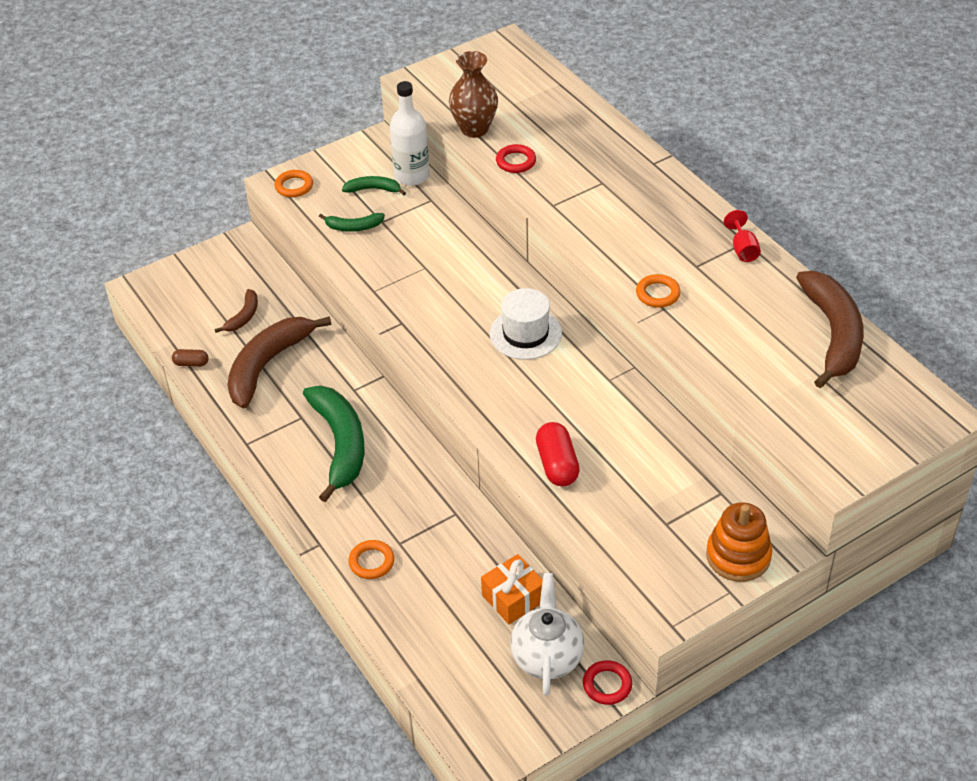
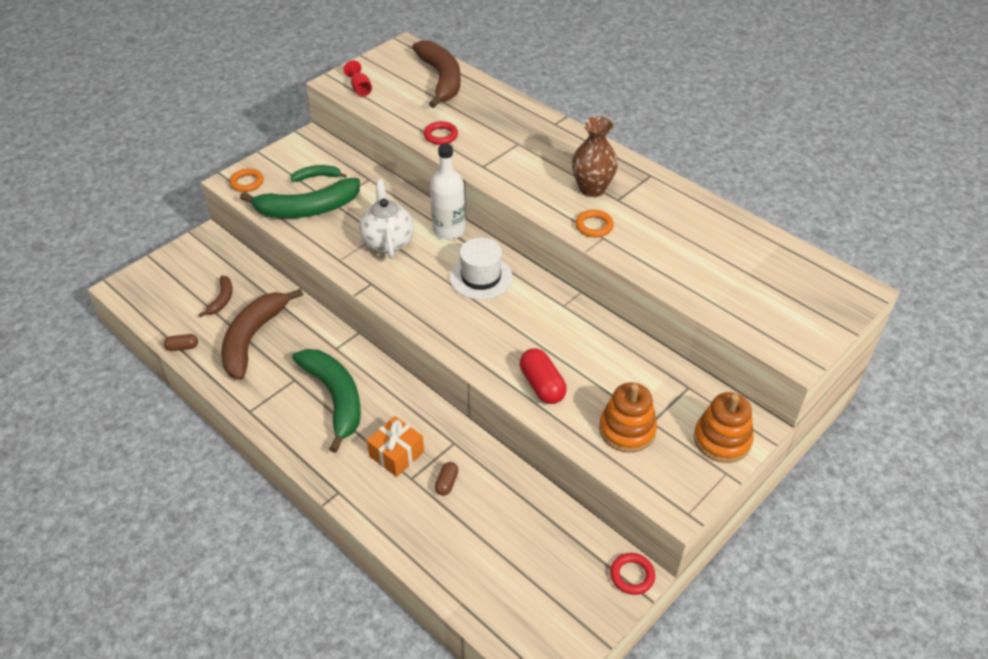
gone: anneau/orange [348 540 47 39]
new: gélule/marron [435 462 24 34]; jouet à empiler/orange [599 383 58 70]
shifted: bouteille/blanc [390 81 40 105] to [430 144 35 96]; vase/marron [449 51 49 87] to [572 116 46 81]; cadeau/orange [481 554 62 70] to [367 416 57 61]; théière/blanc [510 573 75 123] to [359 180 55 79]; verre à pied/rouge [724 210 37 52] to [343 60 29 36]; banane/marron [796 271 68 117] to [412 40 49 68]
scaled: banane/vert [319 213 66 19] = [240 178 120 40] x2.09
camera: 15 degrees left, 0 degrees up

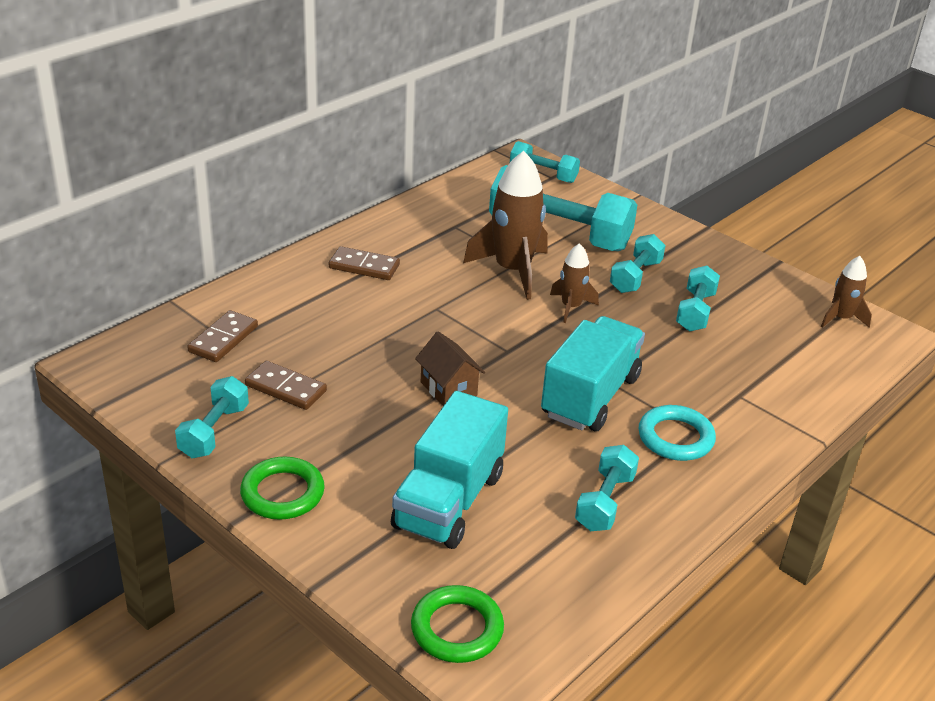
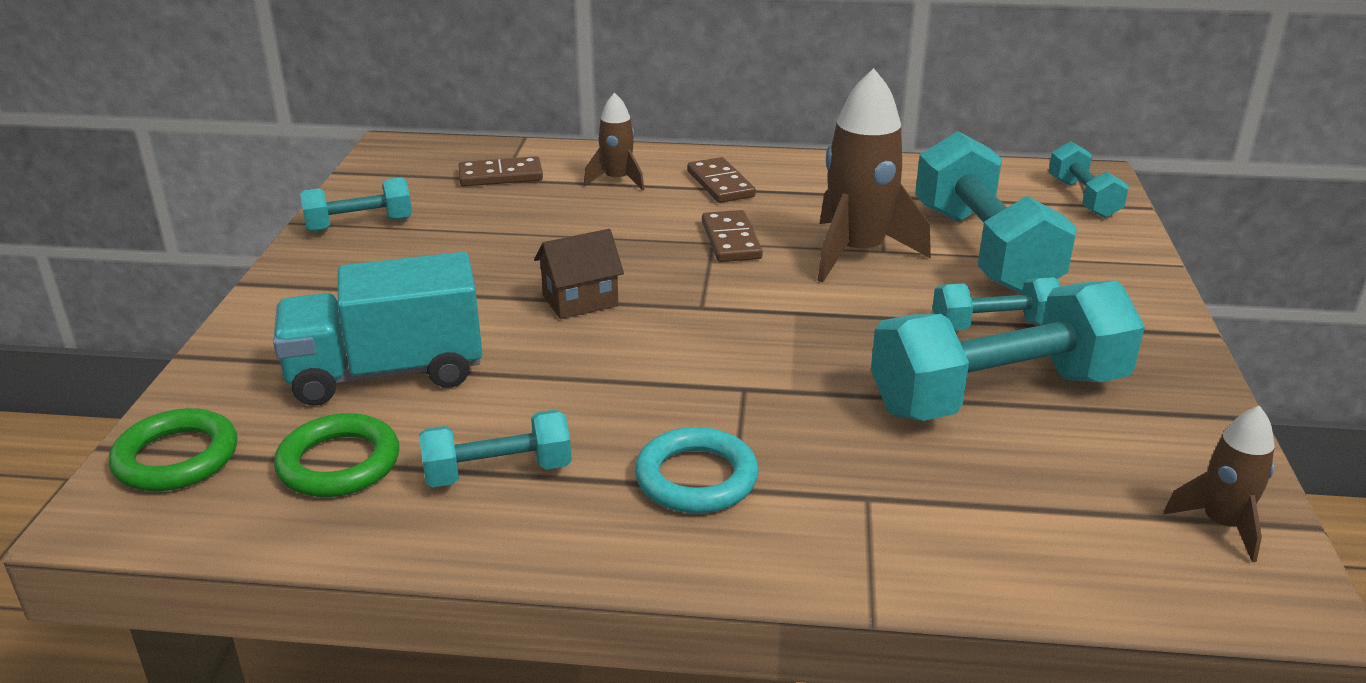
gone: camion/turquoise [541 316 104 115]
shifted: anneau/vert [240 456 85 64] to [274 413 125 84]; domino/marron [245 361 82 49] to [702 210 61 52]; fusée/marron [550 243 49 80] to [584 93 60 97]
rotated: maison/marron [415 331 70 75] = [534 229 90 90] 45 degrees clockwise
scaled: haltère/turquoise [676 265 44 67] = [871 281 274 140] x1.92
camera: 55 degrees right, 5 degrees down

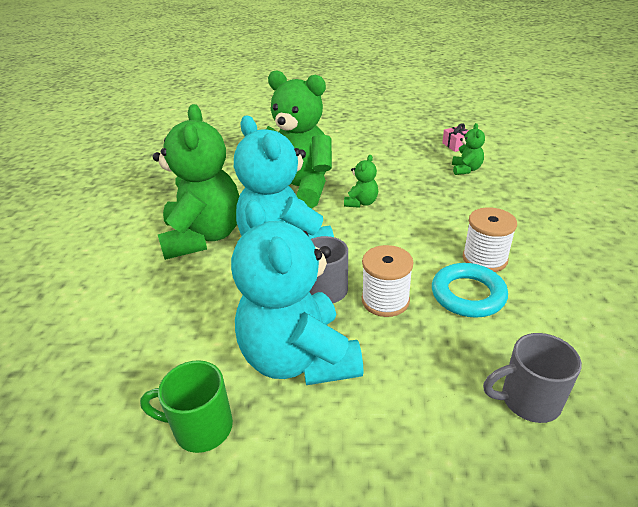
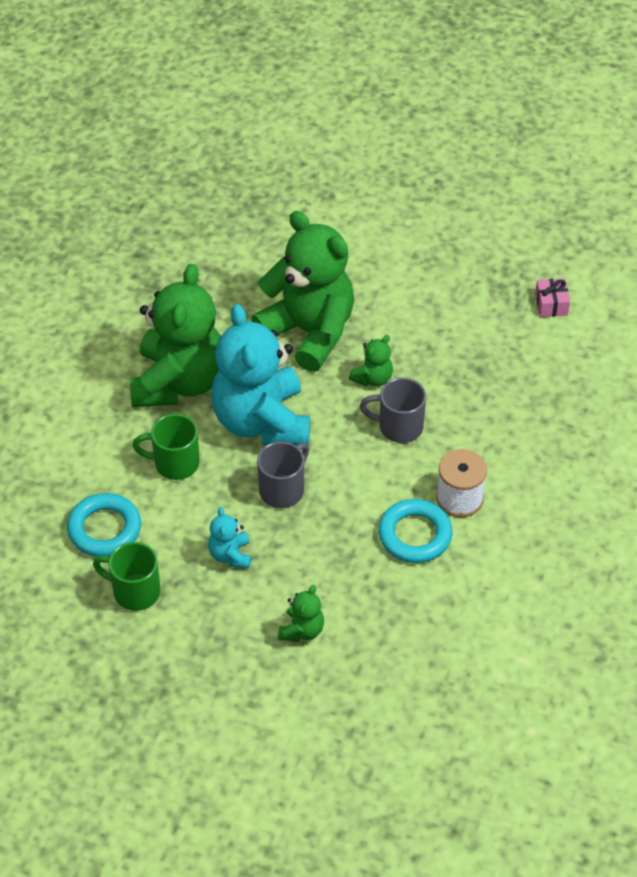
gone: bobine/blanc [362 245 52 72]
new: anneau/turquoise [67 493 74 64]; tasse/vert [132 414 67 66]
shifted: ours en peluche/vert [452 123 33 52] to [278 585 46 57]; tasse/gris [483 333 99 90] to [360 378 66 65]
scaled: ours en peluche/turquoise [231 200 133 185] = [208 507 43 61] x0.42
camera: 15 degrees right, 15 degrees up

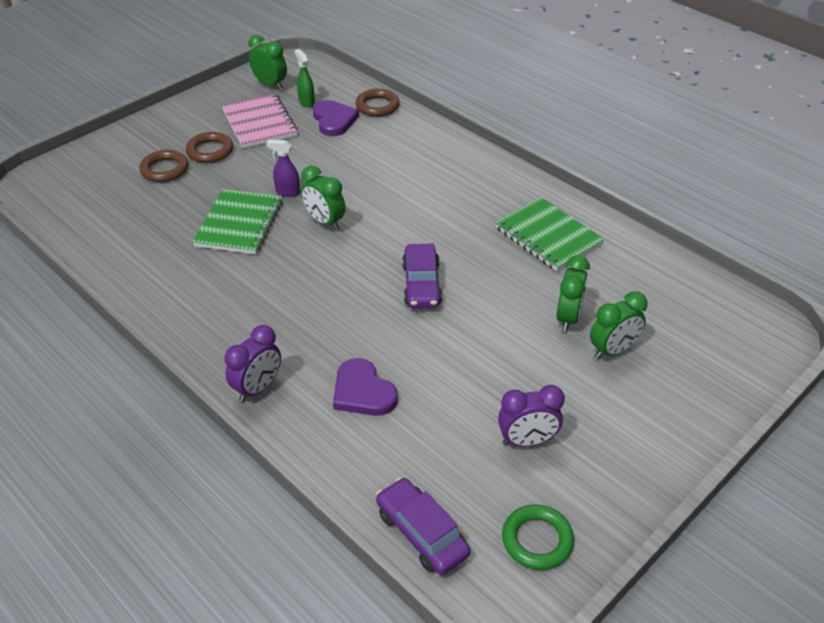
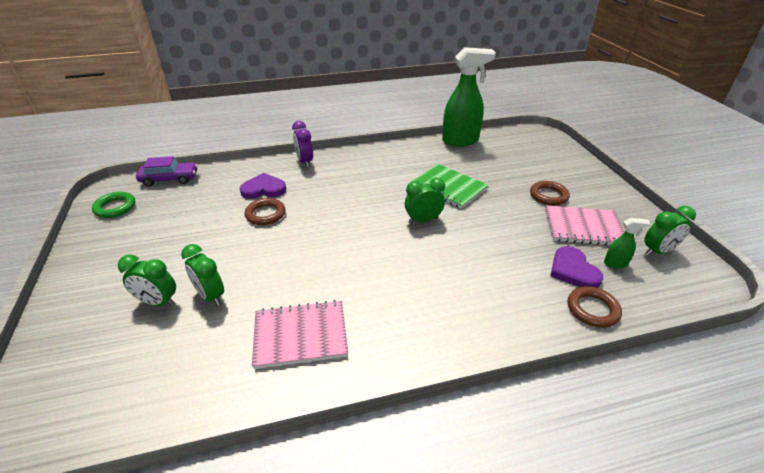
gone: vaporisateur/violet [267 140 33 57]; voiture/violet [402 244 41 64]; réveil/violet [498 385 67 62]
new: vaporisateur/vert [442 47 54 99]
shifted: anneau/marron [139 150 49 32] to [245 198 41 27]
repainted: carnet/vert [495 197 109 74] to carnet/rose [252 300 96 69]
rotated: cœur/violet [313 100 46 36] = [550 246 53 42] 60 degrees clockwise; réveil/vert [590 292 57 67] = [118 255 58 51] 75 degrees counterclockwise
camera: 120 degrees right, 5 degrees down

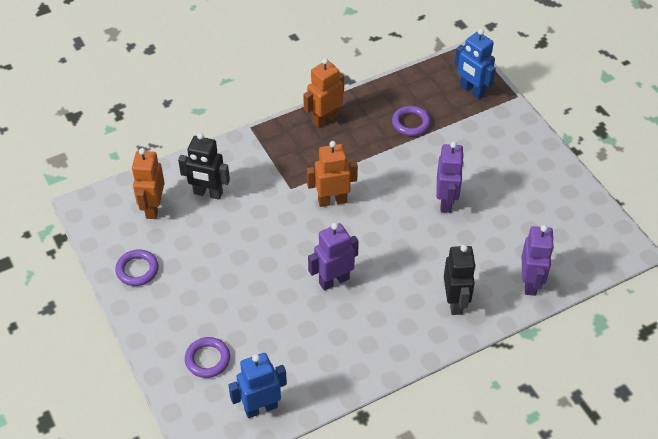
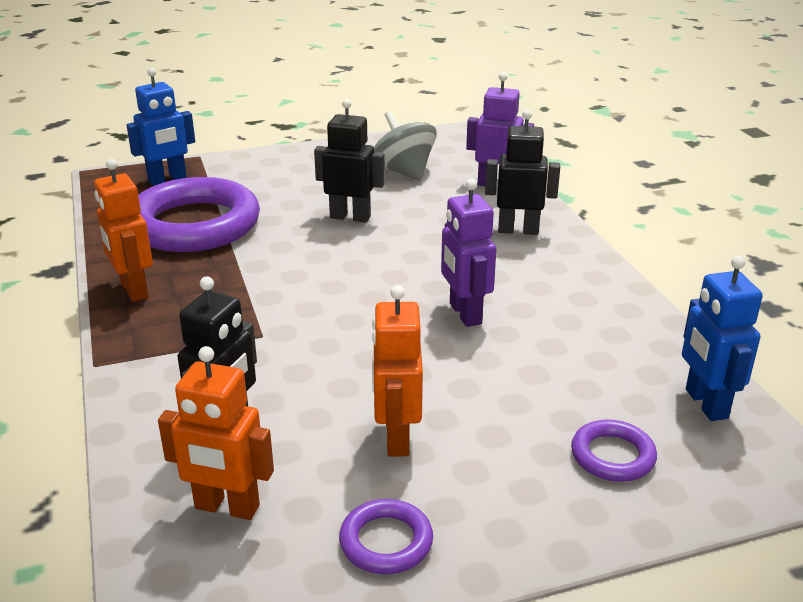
new: toupie/gris [374 111 63 70]
shifted: robot/orange [307 141 51 66] to [372 285 51 172]
repainted: robot/violet [436 142 28 71] to robot/noir [314 99 71 124]
scaled: anneau/violet [392 106 39 30] = [138 177 122 75] x2.28
camera: 80 degrees left, 20 degrees down

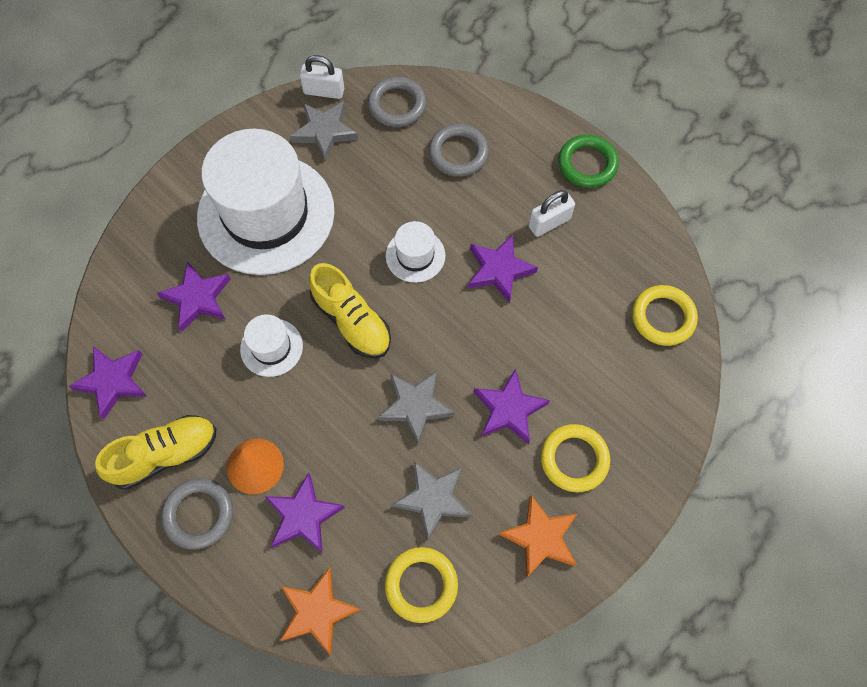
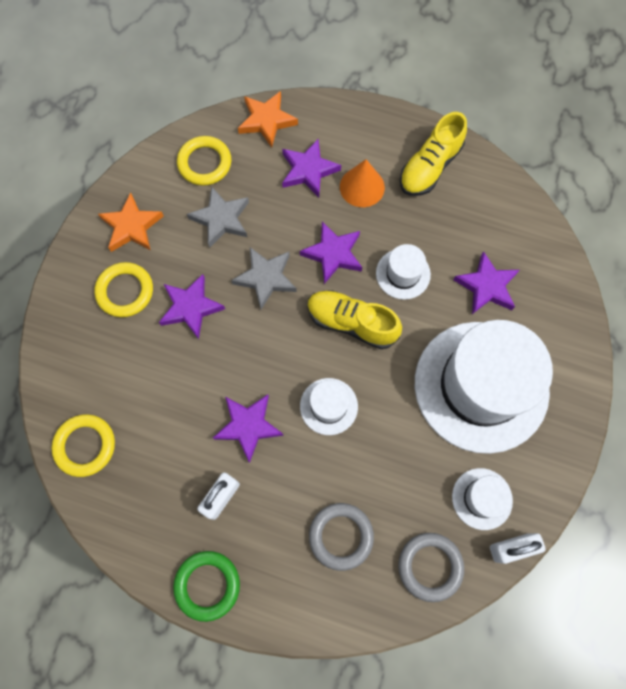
gone: anneau/gris [161 478 72 72]
shifted: étoile/violet [69 346 78 73] to [300 221 62 63]
swapped: étoile/gris [290 101 68 60] to chapeau/blanc [452 468 61 62]
camera: 155 degrees right, 5 degrees up

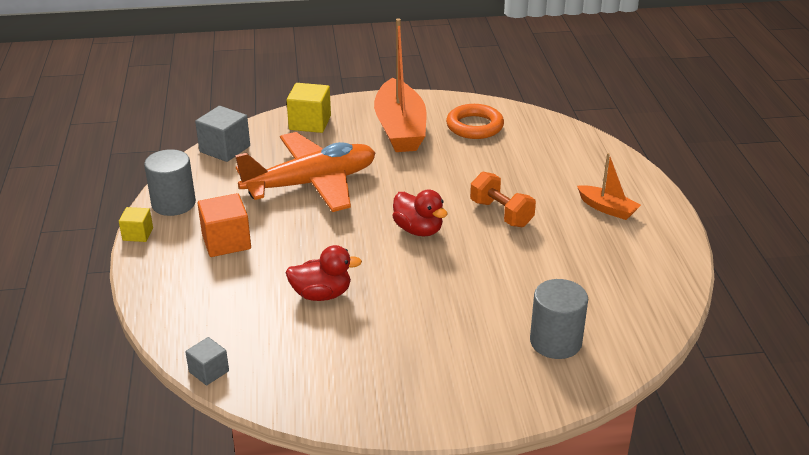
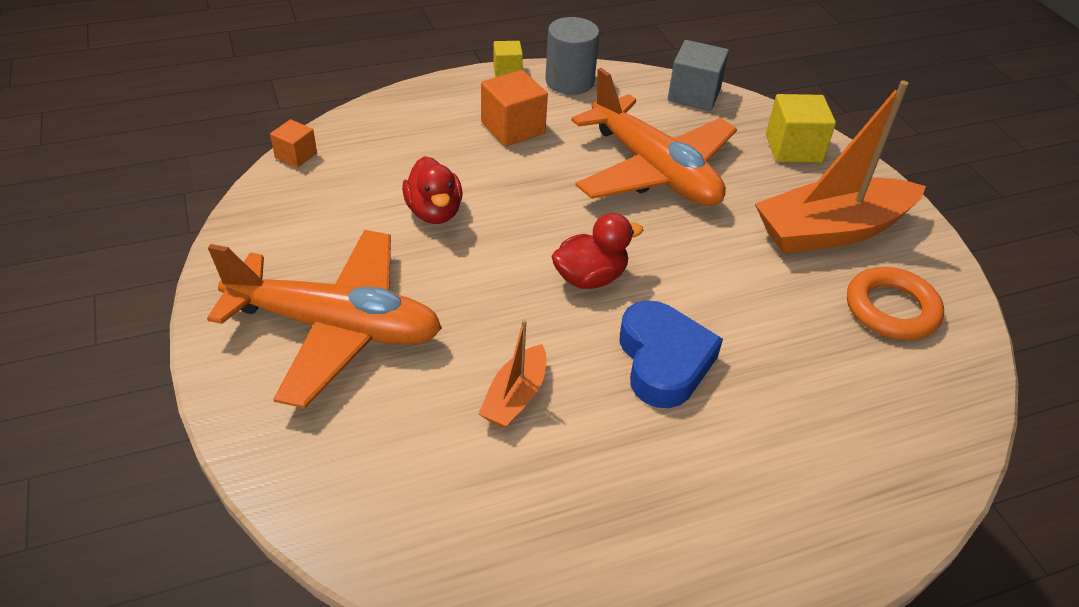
gone: cylindre/gris [530 279 58 80]
new: avion/orange [207 230 235 178]
shifted: bateau/orange [577 153 64 67] to [478 319 68 109]
swapped: haltère/orange [470 172 66 55] to cœur/bleu [619 300 104 108]
repainted: cube/gris [185 337 44 48] to cube/orange [270 119 47 49]
rotated: canard/rouge [393 190 55 46] = [551 213 92 76] 150 degrees counterclockwise
camera: 75 degrees right, 10 degrees up

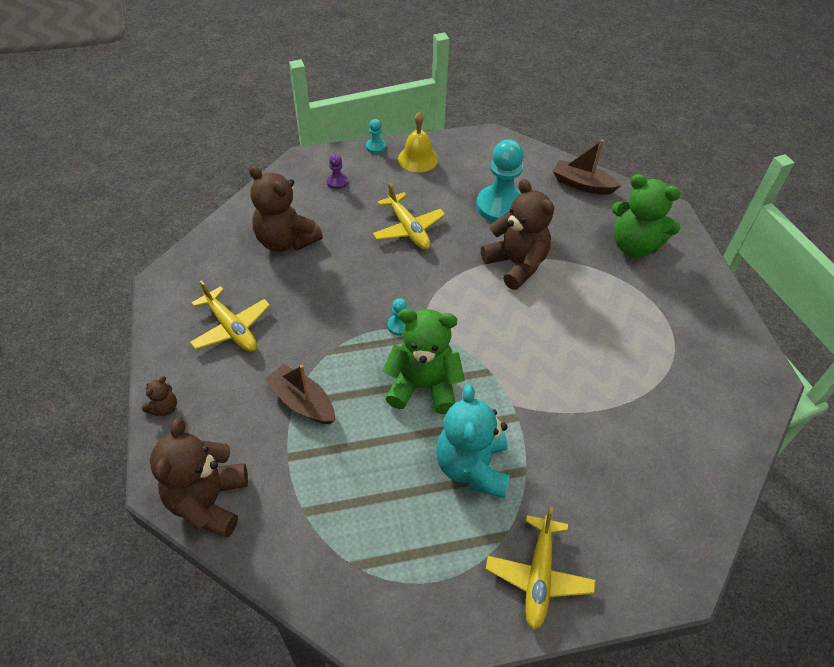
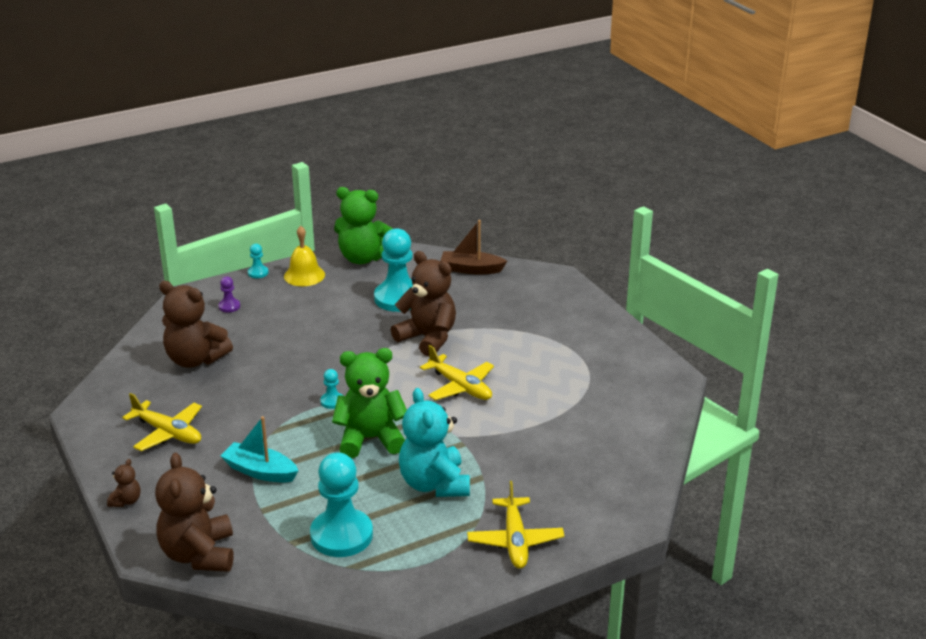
new: pion/turquoise [310 452 63 105]
shifted: avion/jaune [372 183 73 67] to [420 345 74 55]; ours en peluche/vert [612 174 69 83] to [334 187 59 77]
repainted: bateau/marron [265 364 70 60] to bateau/turquoise [221 416 77 66]
camera: 15 degrees left, 20 degrees down

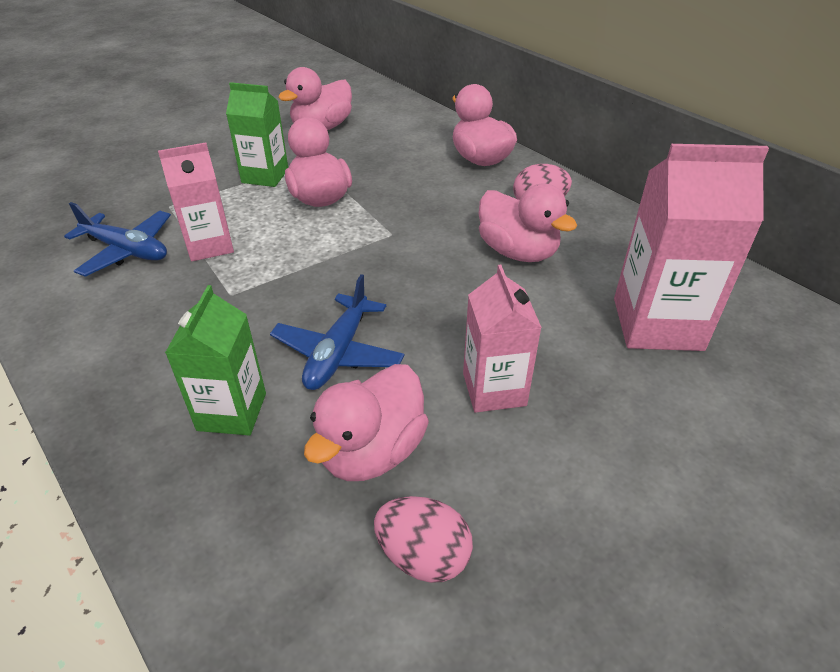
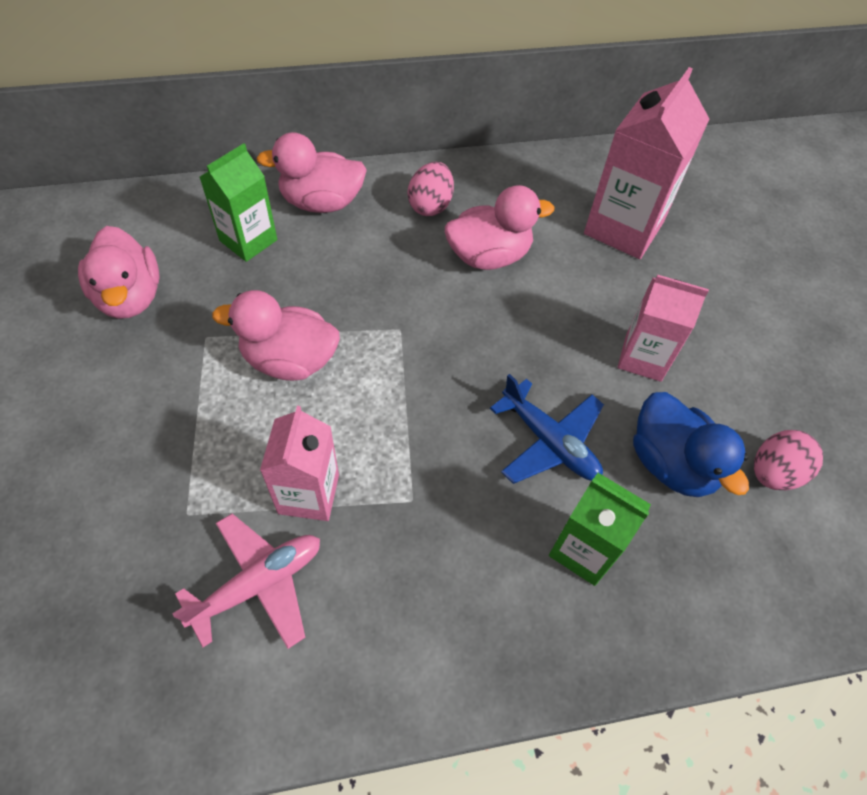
shifted: brique de lait/vert [226 82 62 105] to [200 143 77 119]
repainted: avion/bleu [64 202 107 75] to avion/rose [172 514 148 135]; canard/rose [304 364 125 117] to canard/bleu [633 392 116 105]
camera: 65 degrees left, 15 degrees up

